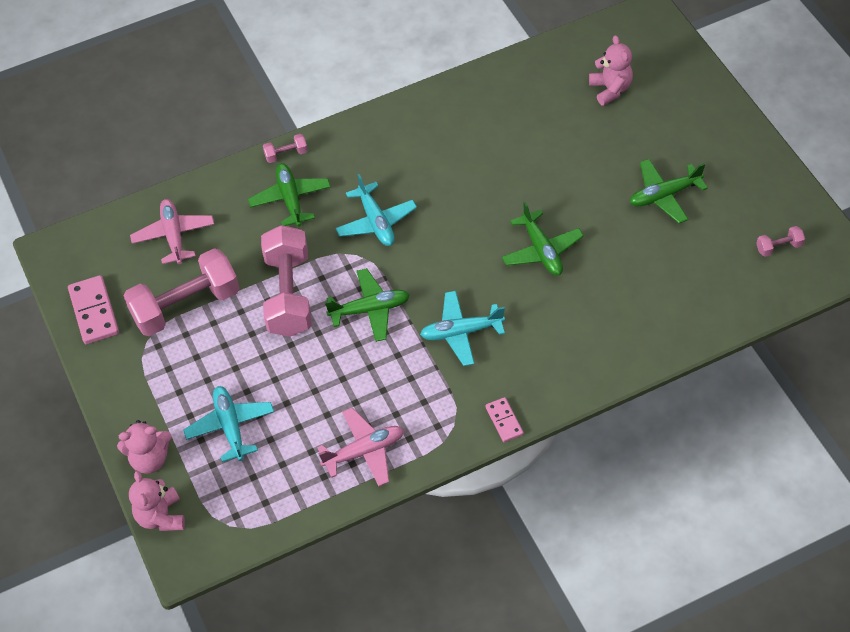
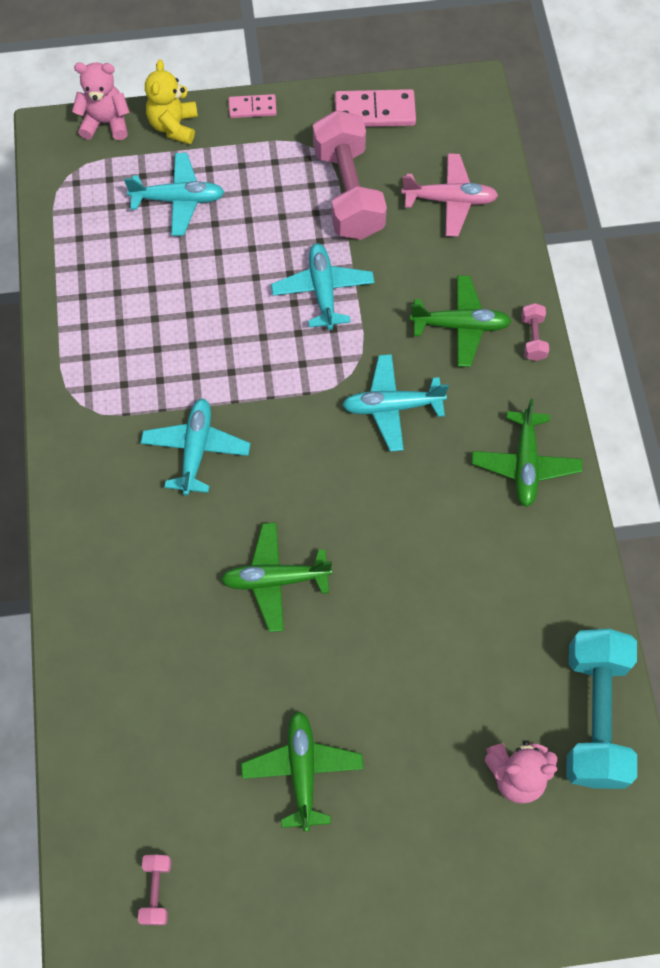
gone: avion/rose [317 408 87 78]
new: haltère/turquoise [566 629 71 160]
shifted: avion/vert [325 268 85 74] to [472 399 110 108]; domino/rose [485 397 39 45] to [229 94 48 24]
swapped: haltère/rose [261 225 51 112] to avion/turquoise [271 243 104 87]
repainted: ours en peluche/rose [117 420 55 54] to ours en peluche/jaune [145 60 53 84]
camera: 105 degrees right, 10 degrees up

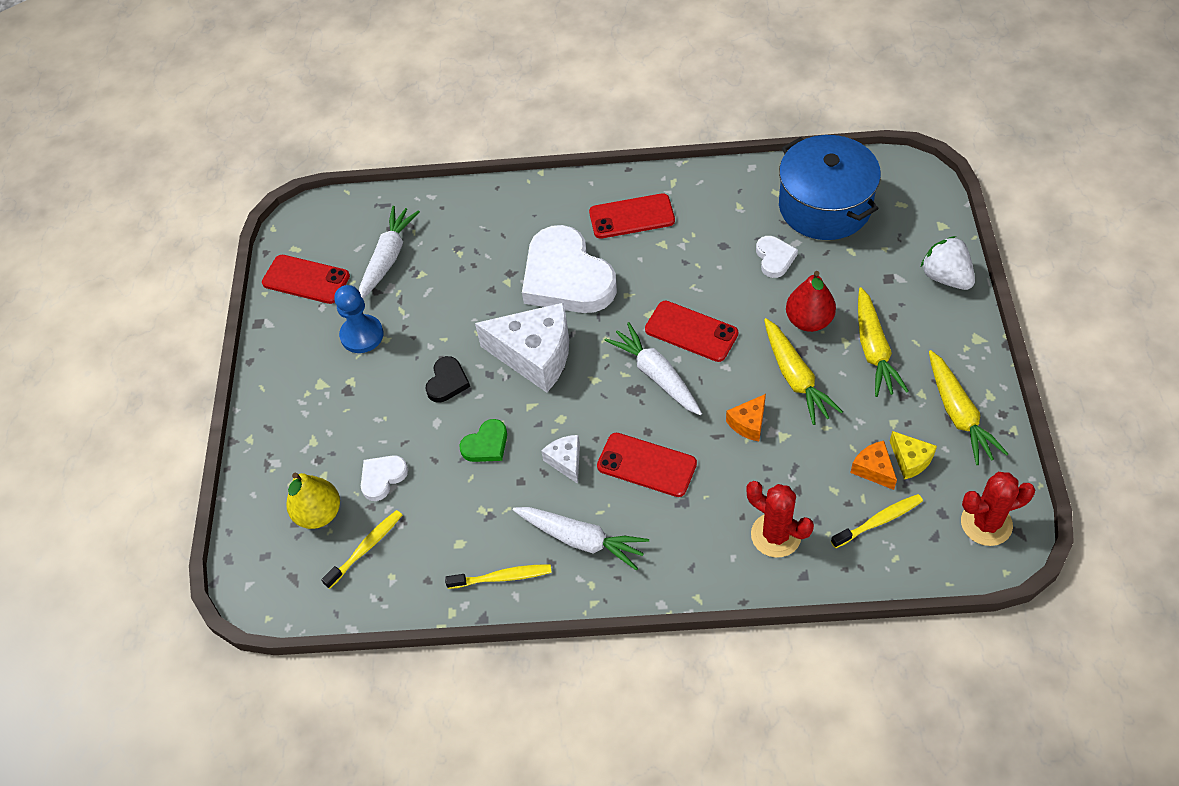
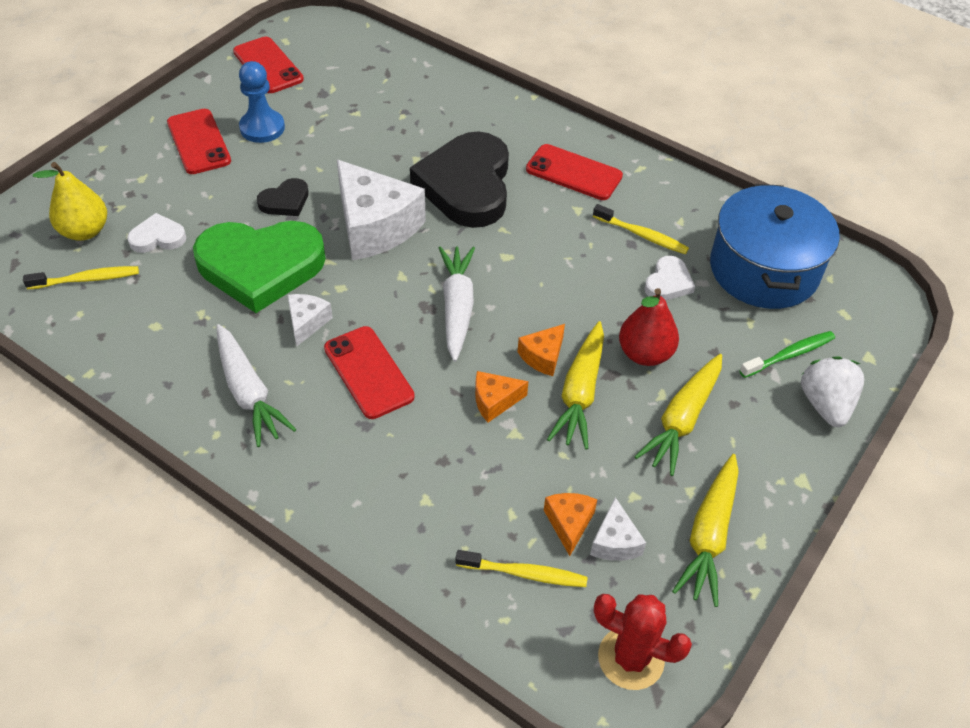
gone: carotte/blanc [359 206 61 92]; cactus/rouge [746 481 68 77]
new: fromage/orange [518 324 47 52]; brosse à dents/vert [739 331 96 47]
shifted: brosse à dents/jaune [445 564 107 25] to [593 204 96 50]; téléphone/rouge [645 301 93 61] to [167 109 64 65]
repainted: cœur/blanc [522 225 95 88] to cœur/noir [410 131 99 97]; fromage/jaune [890 431 47 49] to fromage/blanc [590 497 56 64]
scaled: cœur/vert [459 419 48 43] = [193 221 133 92] x2.25
camera: 30 degrees right, 5 degrees down

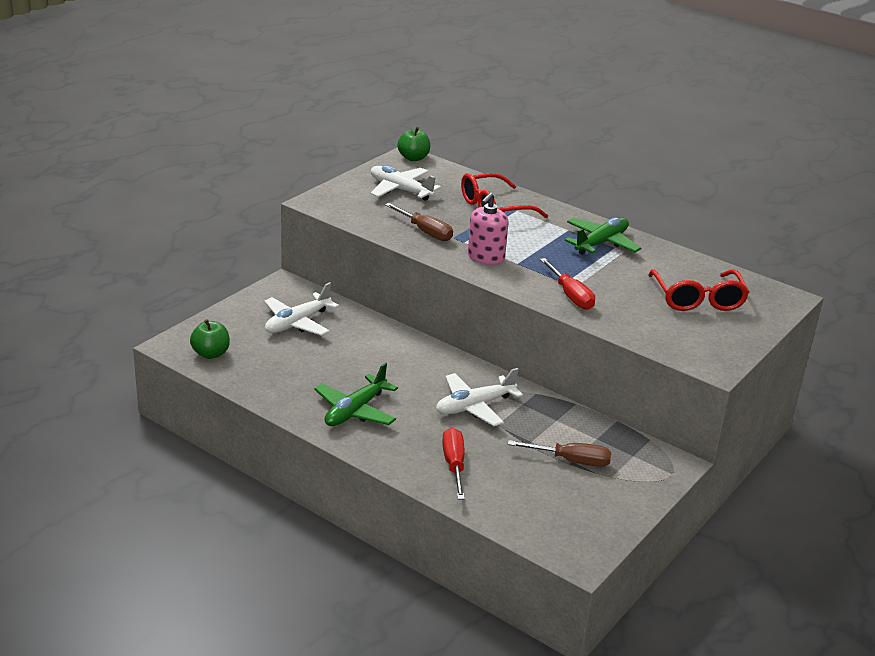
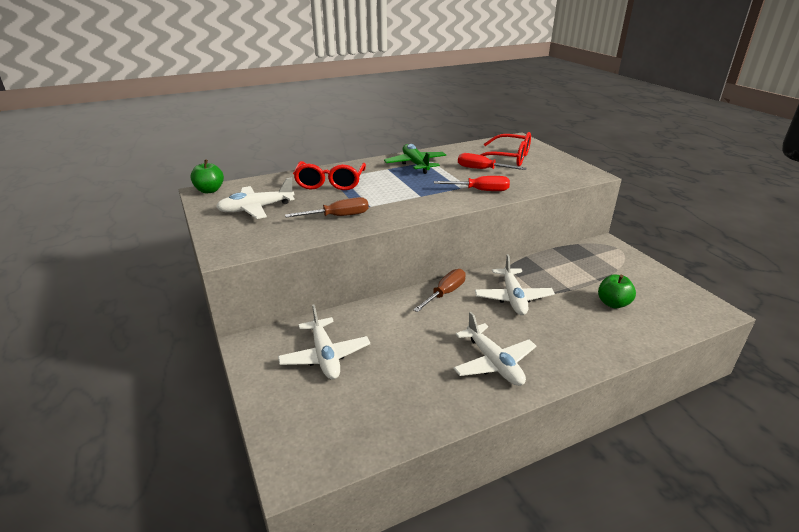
gone: distributeur de savon/rose [468 192 41 73]
shifted: pomme/vert [190 319 40 40] to [598 274 38 35]; tournevis/rouge [442 428 23 72] to [458 153 69 17]; tournevis/marron [508 440 103 27] to [413 269 53 43]
repainted: avion/vert [314 363 84 63] to avion/blanc [453 312 83 74]
camera: 60 degrees left, 0 degrees up

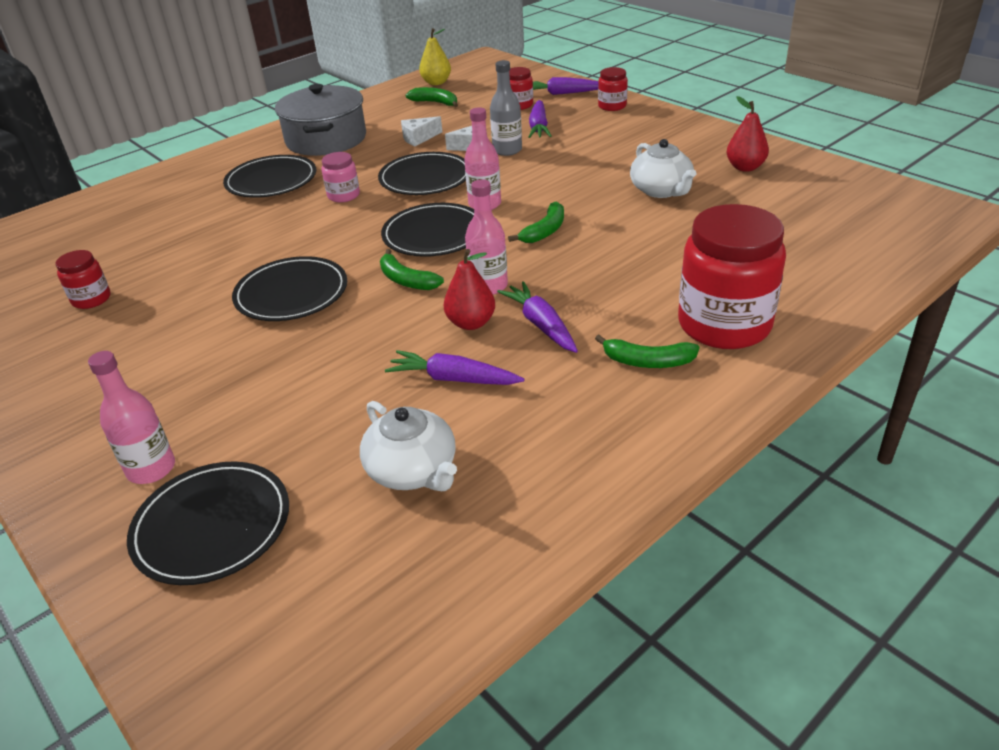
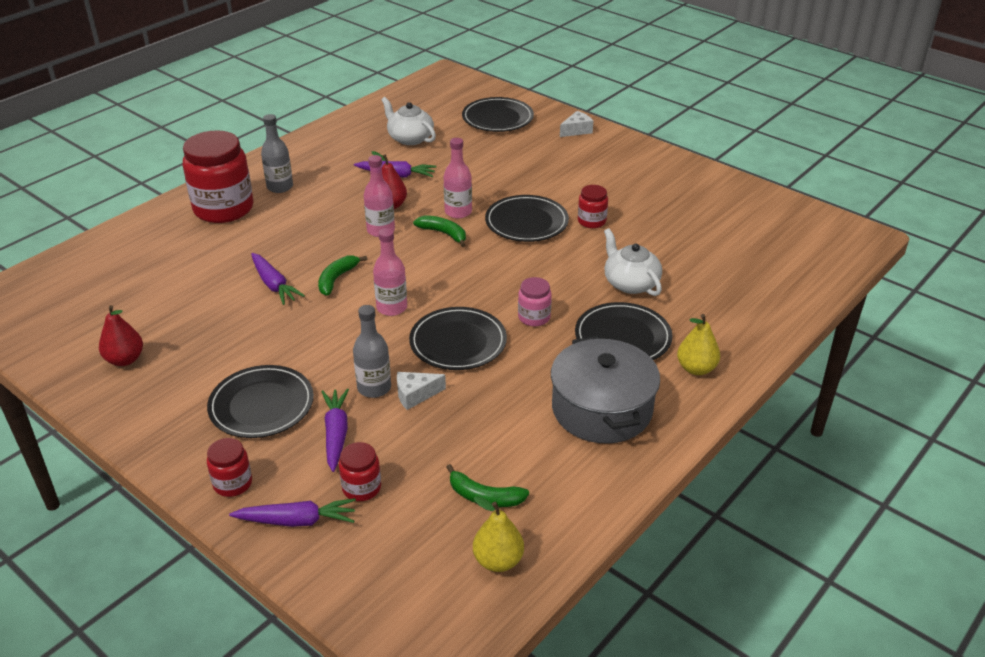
new: poire/jaune [677 314 43 61]
shifted: bocal/rouge [55 250 56 59] to [578 185 30 43]; bouteille/rose [88 351 87 133] to [444 138 28 80]; assiette/noir [381 203 93 54] to [207 365 107 73]; fromage/blanc [401 116 41 30] to [560 111 33 26]; carotte/violet [497 281 81 72] to [251 253 54 52]; théière/blanc [630 139 66 59] to [604 228 58 68]
swapped: banane/vert [595 335 104 33] to bouteille/gris [261 114 32 79]
camera: 170 degrees right, 0 degrees up

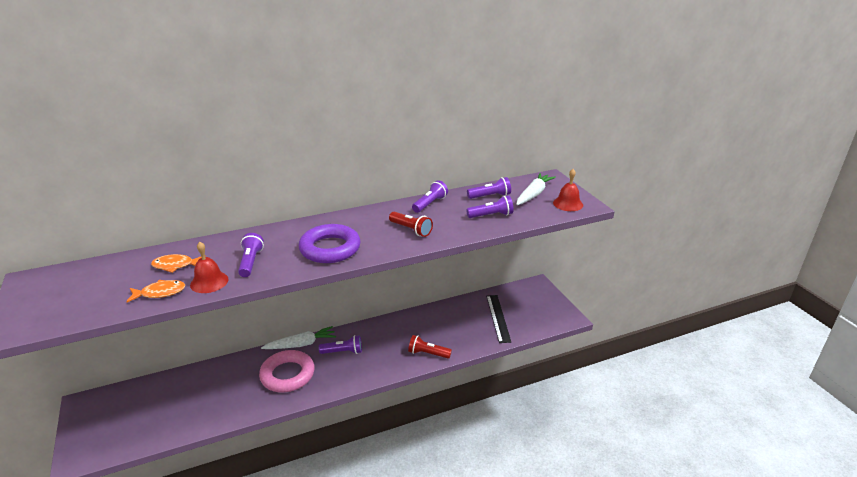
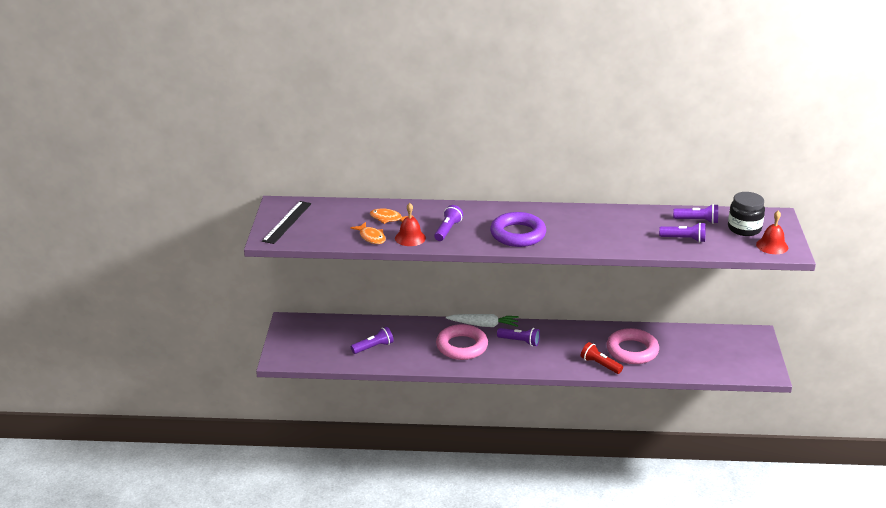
gone: lampe de poche/rouge [389 212 44 25]
new: anneau/rose [607 328 52 36]
shifted: lampe de poche/violet [412 180 36 33] to [351 327 43 27]; règle/noir [486 295 25 48] to [262 201 50 43]
swapped: carotte/blanc [516 173 40 32] to bocal/noir [728 192 37 44]
rotated: poisson/orange [126 280 59 22] = [350 222 36 22] 45 degrees clockwise
camera: 25 degrees right, 0 degrees up

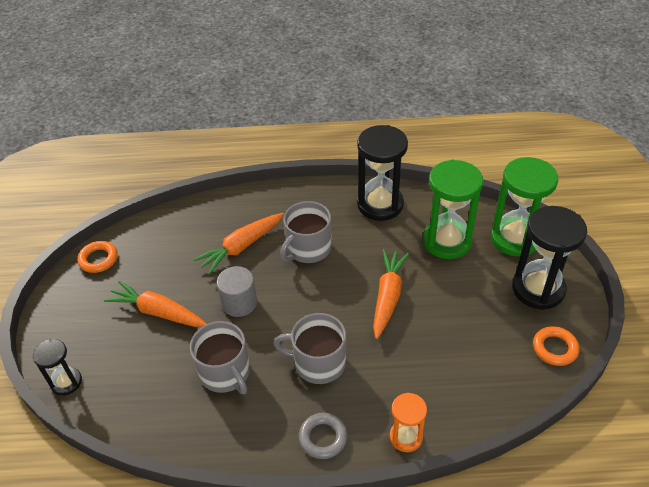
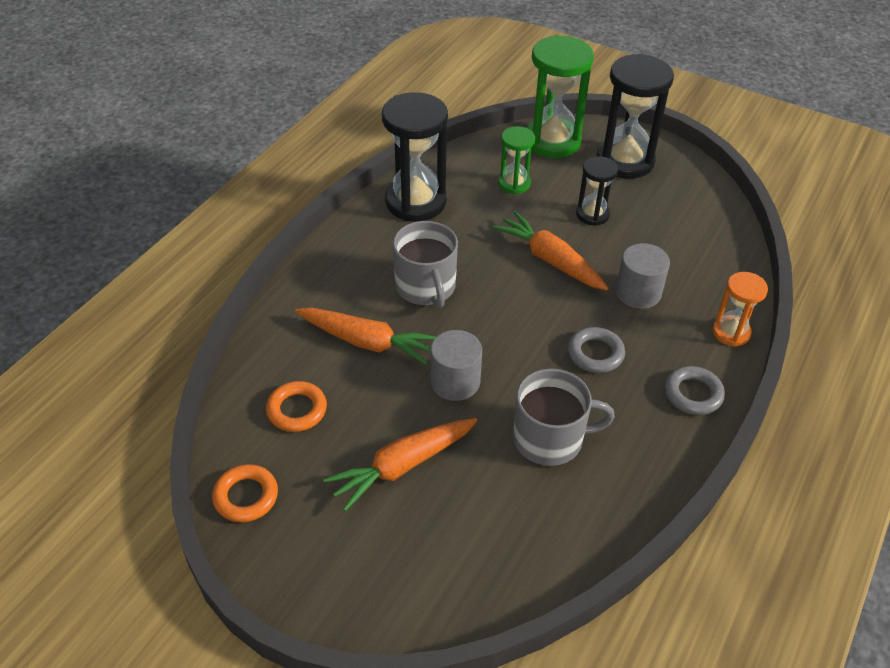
new: cylindre/gris [616 243 54 66]
shifted: sablier/noir [33 339 49 57] to [576 156 42 70]; anneau/orange [533 326 47 40] to [266 381 61 51]
swapped: tasse/gris [273 313 73 71] to anneau/gris [568 327 57 46]
rotated: carotte/orange [193 213 91 62] = [295 308 142 57] 60 degrees counterclockwise
scaled: sablier/vert [423 160 60 99] = [498 126 37 68] x0.55
camera: 60 degrees left, 0 degrees up

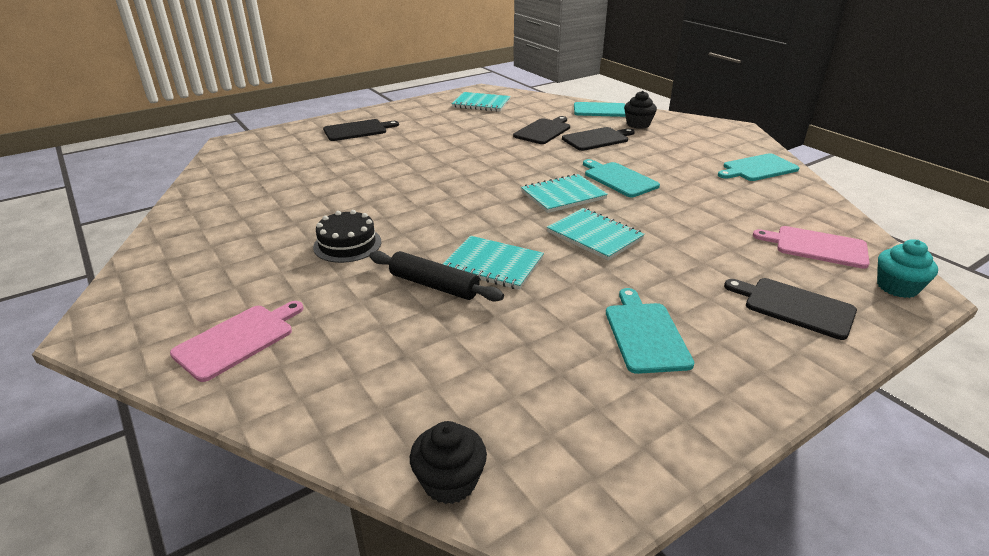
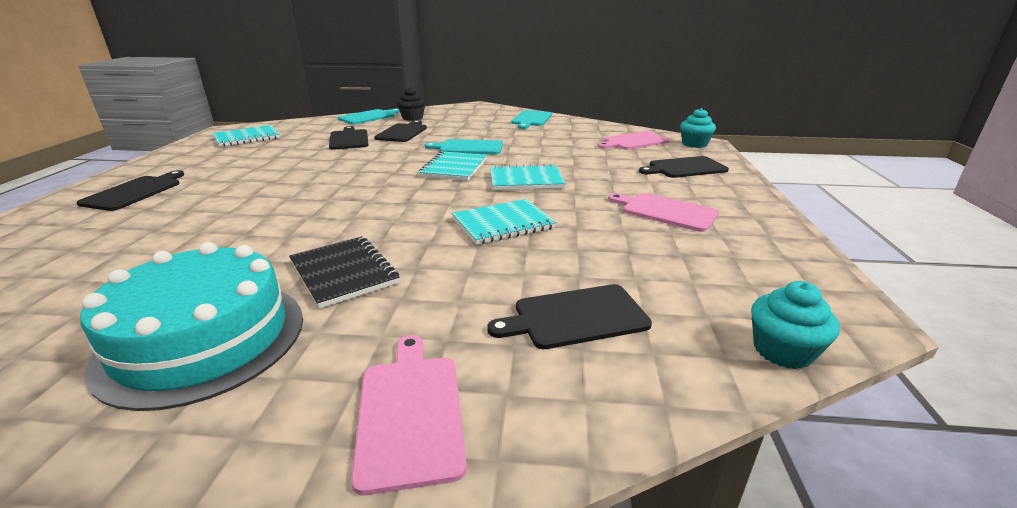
gone: rouleau à pâtisserie/noir [369 251 135 50]
new: gâteau/turquoise [80 242 223 169]; planche à découper/noir [487 284 165 65]
swapped: gâteau/noir [313 210 69 53] to carnet/noir [289 236 111 73]
repainted: muffin/noir [410 421 77 83] to muffin/turquoise [751 281 89 88]; planche à découper/turquoise [606 288 88 86] to planche à découper/rose [608 193 111 39]
camera: 50 degrees left, 5 degrees down

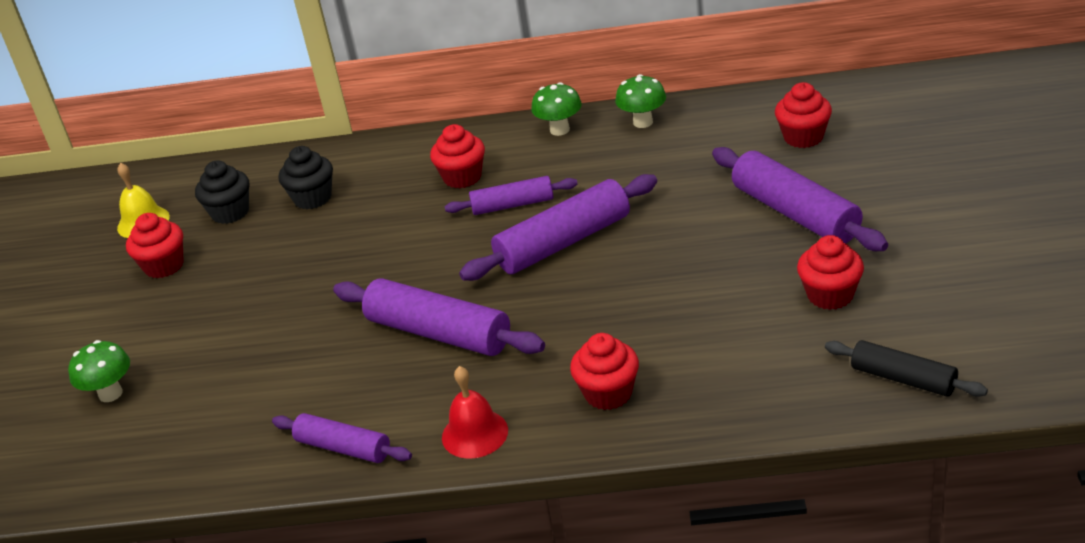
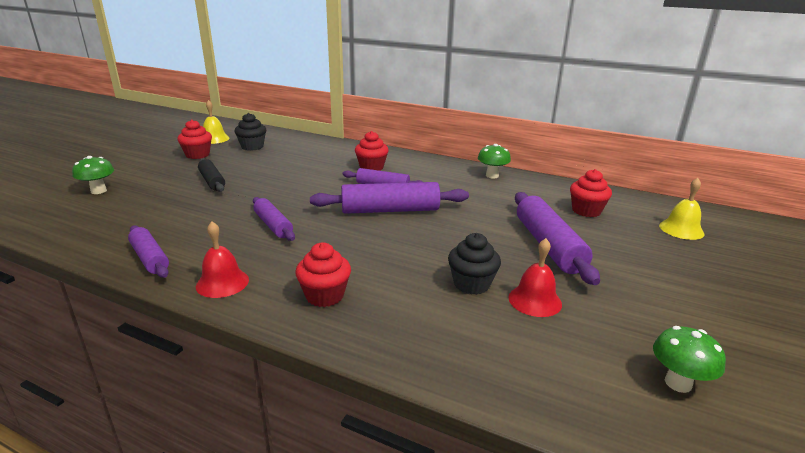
new: cloche/jaune [659 178 46 62]
shifted: muffin/noir [279 146 54 63] to [448 233 53 62]; champignon/vert [531 82 51 54] to [653 326 73 67]; rouleau à pâtisserie/noir [825 340 163 57] to [198 159 27 33]
swapped: muffin/rouge [797 235 67 75] to cloche/rouge [508 238 54 79]
scaled: rouleau à pâtisserie/violet [333 278 212 78] = [253 197 42 44] x0.60
camera: 20 degrees right, 10 degrees down

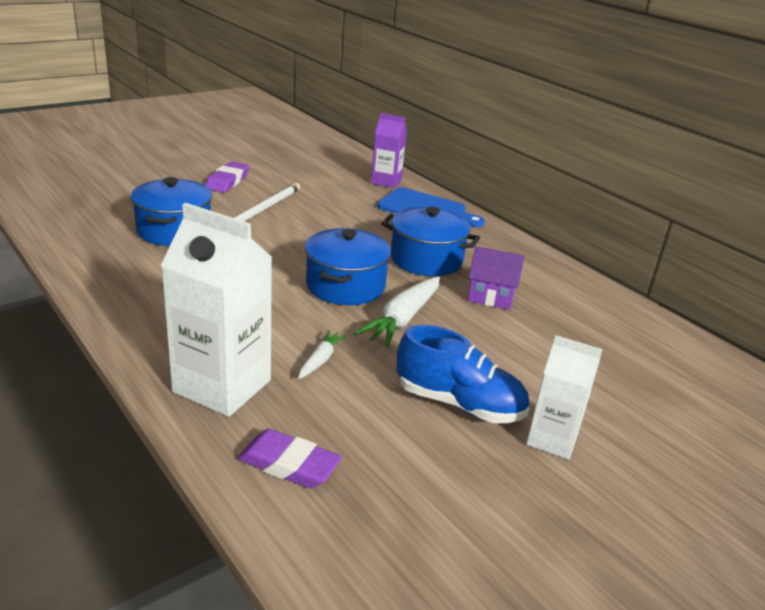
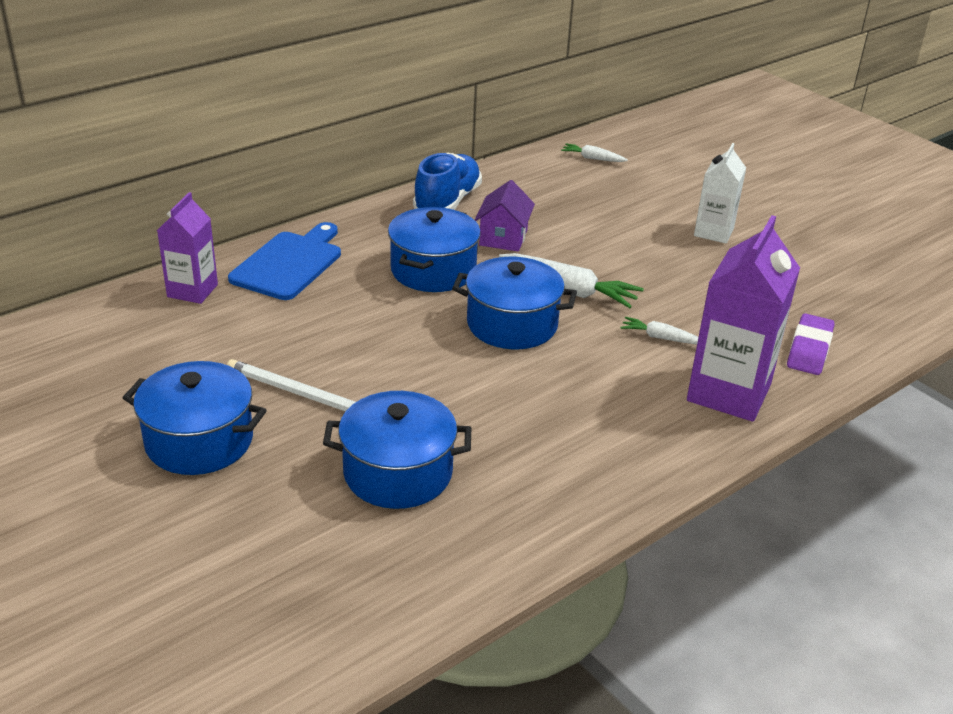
new: carotte/blanc [561 144 67 18]
shifted: chaussure/bleu [397 325 132 98] to [413 153 69 57]
swapped: gomme/violet [206 161 43 32] to marmite/bleu [123 361 144 114]
repainted: brique de lait/blanc [161 203 111 214] to brique de lait/violet [687 215 113 207]
camera: 90 degrees left, 5 degrees up

